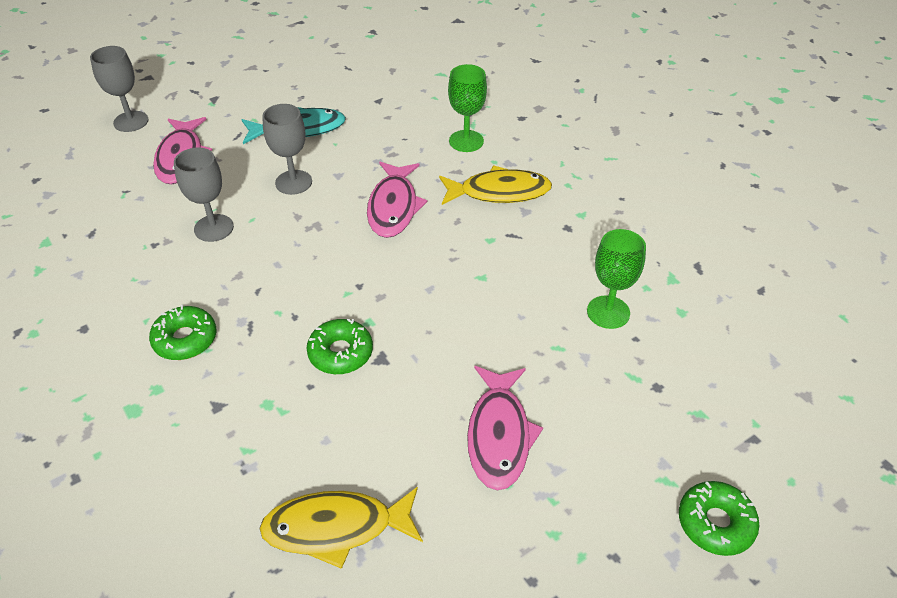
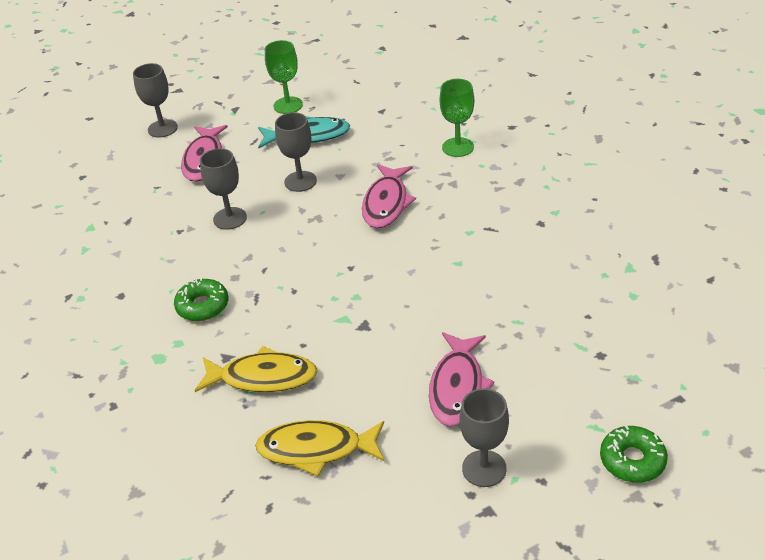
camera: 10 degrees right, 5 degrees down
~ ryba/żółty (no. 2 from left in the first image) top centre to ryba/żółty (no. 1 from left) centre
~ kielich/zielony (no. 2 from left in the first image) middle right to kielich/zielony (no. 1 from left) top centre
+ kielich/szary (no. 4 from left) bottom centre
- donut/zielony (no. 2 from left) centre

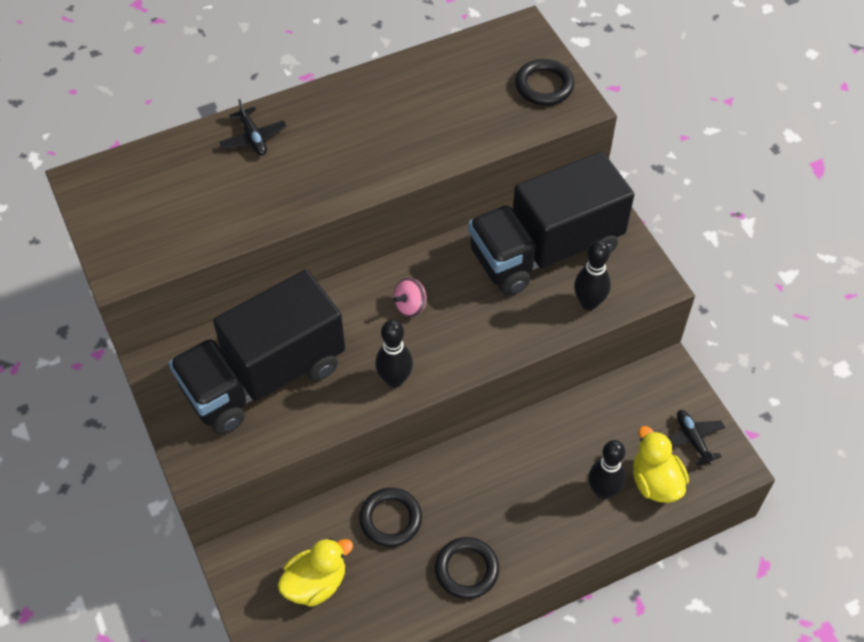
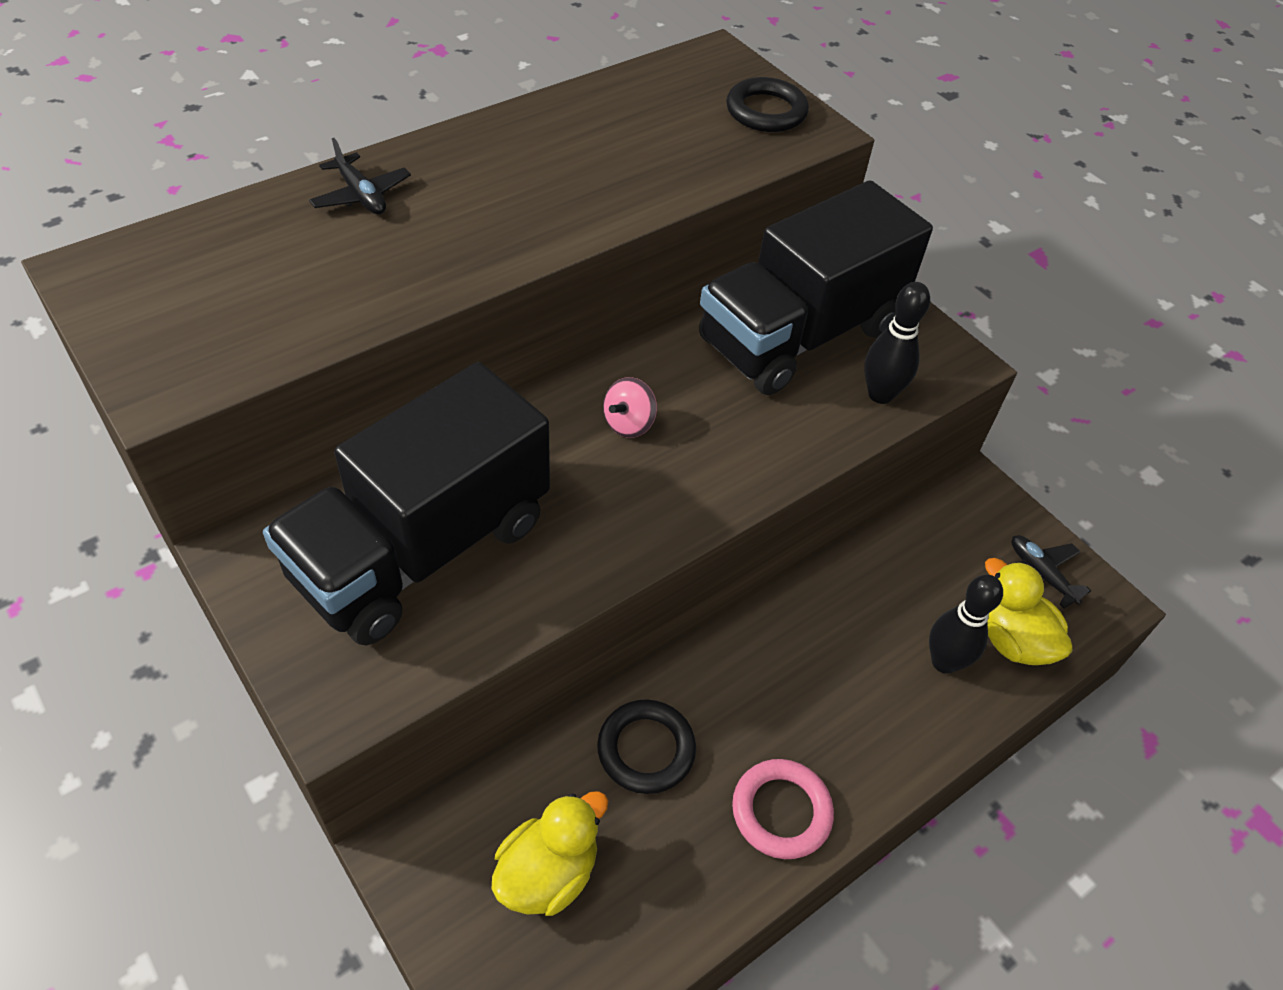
camera: 15 degrees left, 5 degrees down
~ pierścień/czarny (no. 2 from left) bottom centre to pierścień/różowy bottom centre
- kręgiel/czarny (no. 1 from left) centre

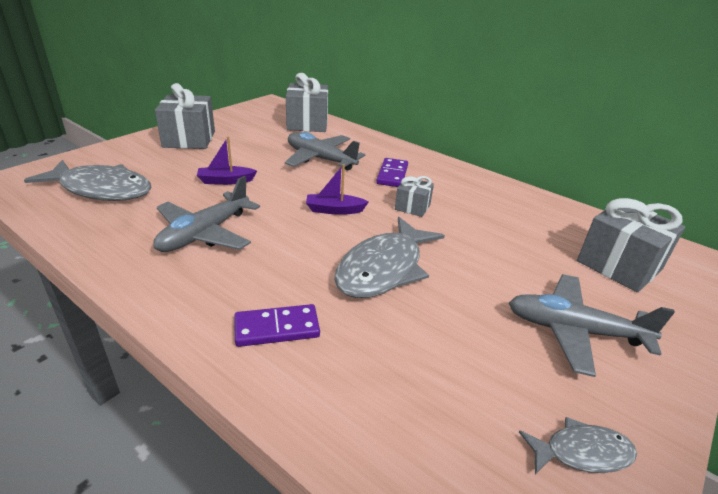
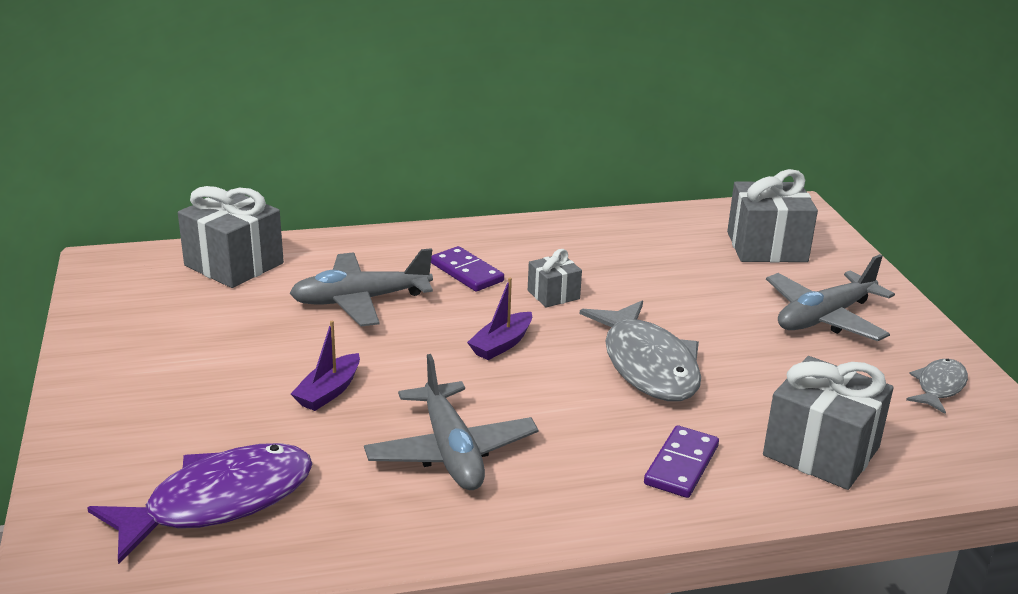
camera: 50 degrees left, 5 degrees down
~ ryba/szary (no. 1 from left) middle left to ryba/fioletowy bottom left
~ prezent/szary (no. 1 from left in the first image) top left to prezent/szary (no. 4 from left) bottom right

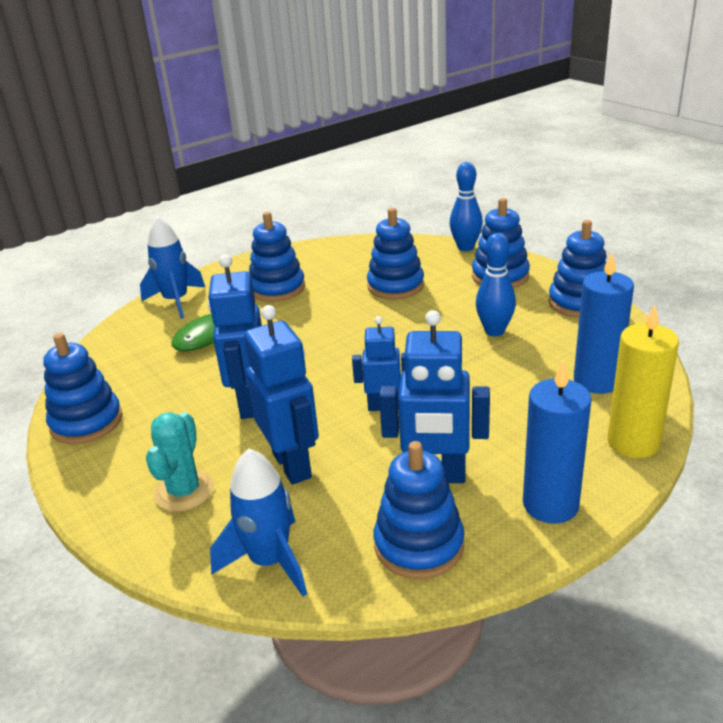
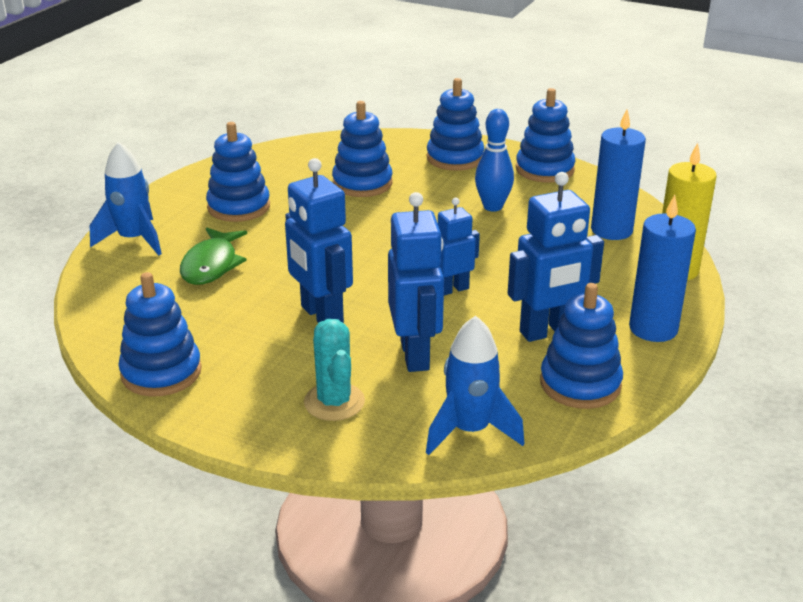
camera: 30 degrees left, 0 degrees up
~ robot/niebieski (no. 2 from left) centre = centre 45 degrees clockwise
- kręgiel/niebieski (no. 1 from left) top centre

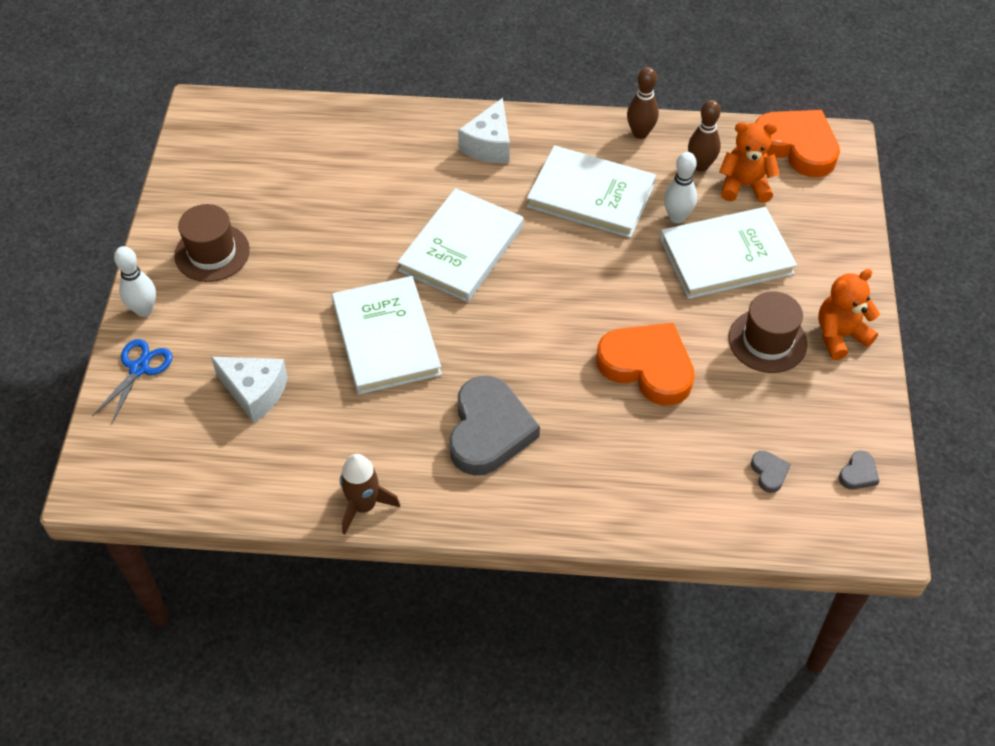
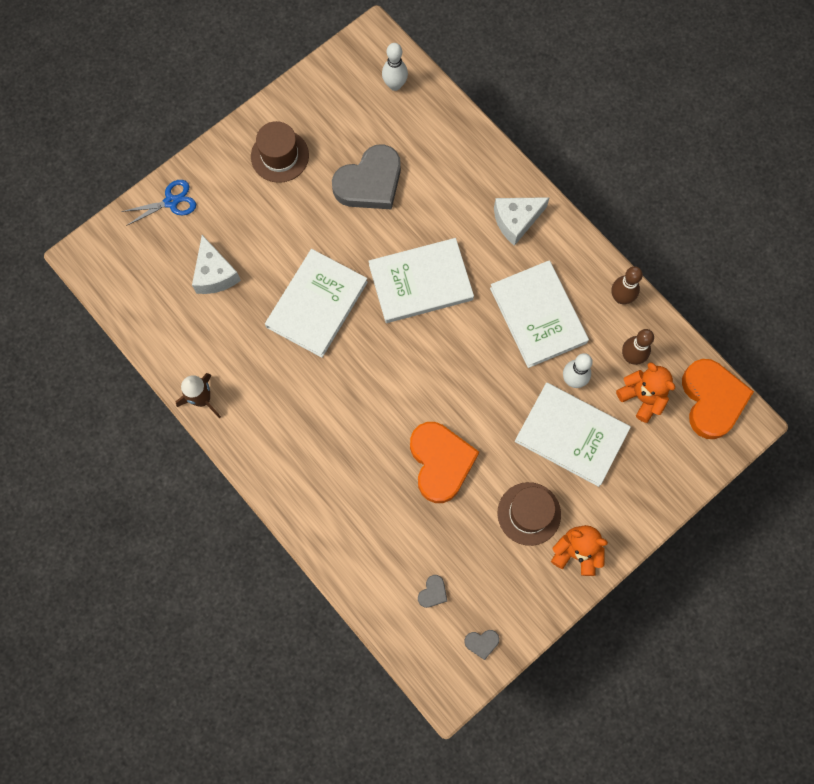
camera: 45 degrees right, 20 degrees up
~ serce/szary (no. 1 from left) centre to top centre
~ kręgiel/biały (no. 1 from left) middle left to top centre

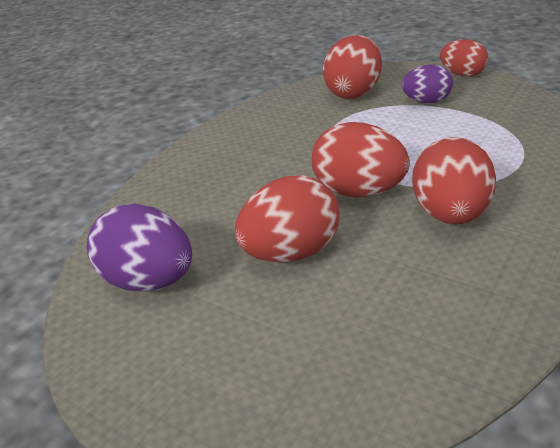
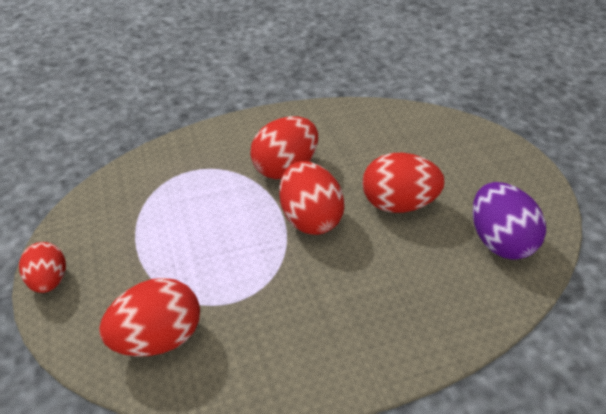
camera: 145 degrees left, 10 degrees up
- jajko/fioletowy (no. 2 from left) top right

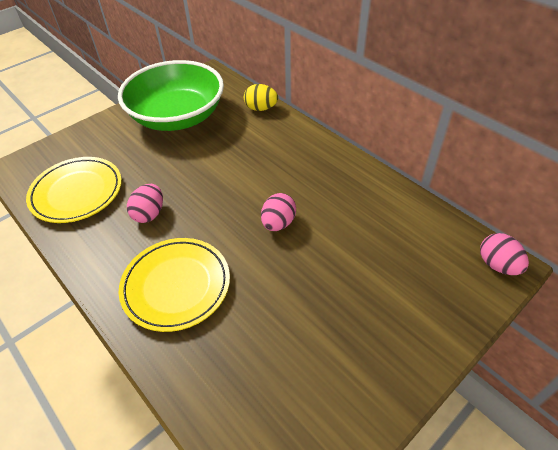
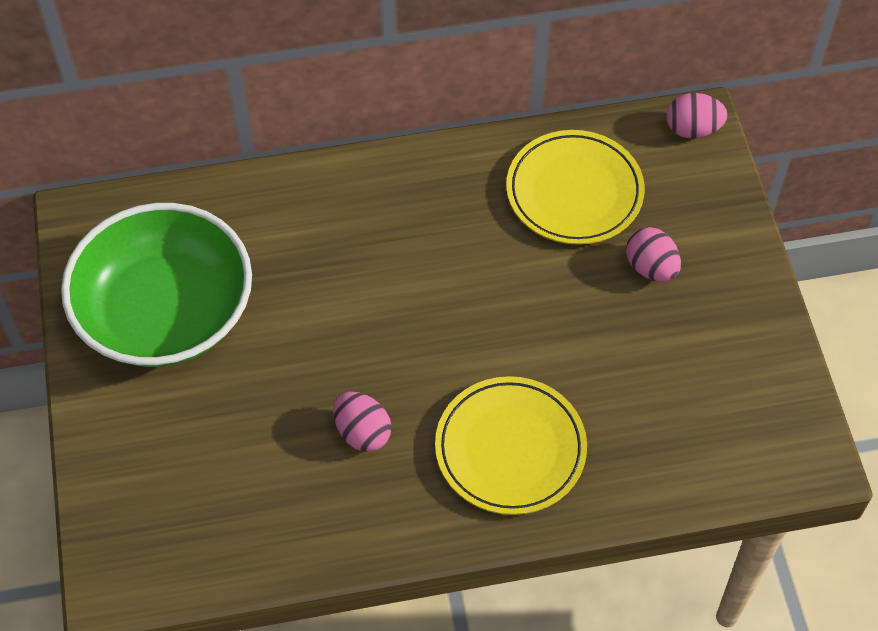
camera: 60 degrees left, 10 degrees up
~ talerz/żółty (no. 1 from left in the first image) middle left to talerz/żółty (no. 2 from left) top centre
~ jajko/różowy (no. 2 from left) centre to middle right
- jajko/żółty top centre

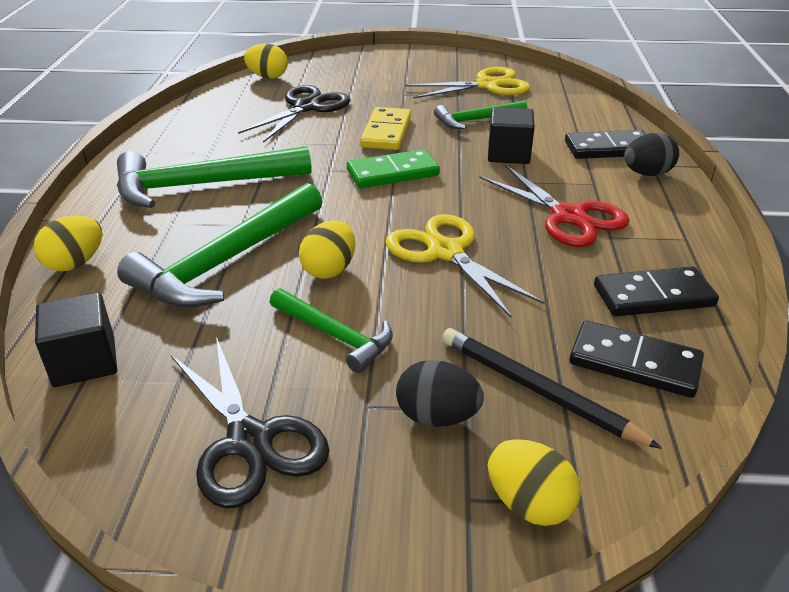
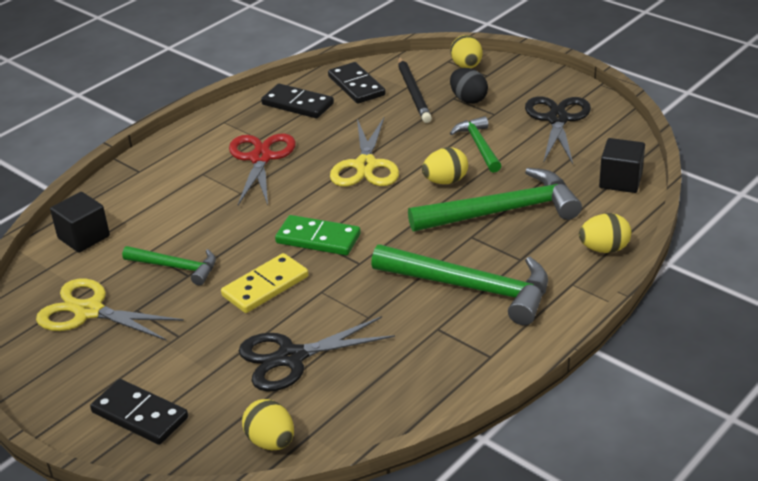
camera: 140 degrees left, 0 degrees up
~ sześcian/czarny (no. 2 from left in the first image) top centre to sześcian/czarny (no. 1 from left) middle left
~ kostka domina/czarny (no. 1 from left) top right to bottom left
- jajko/czarny (no. 2 from left) top right

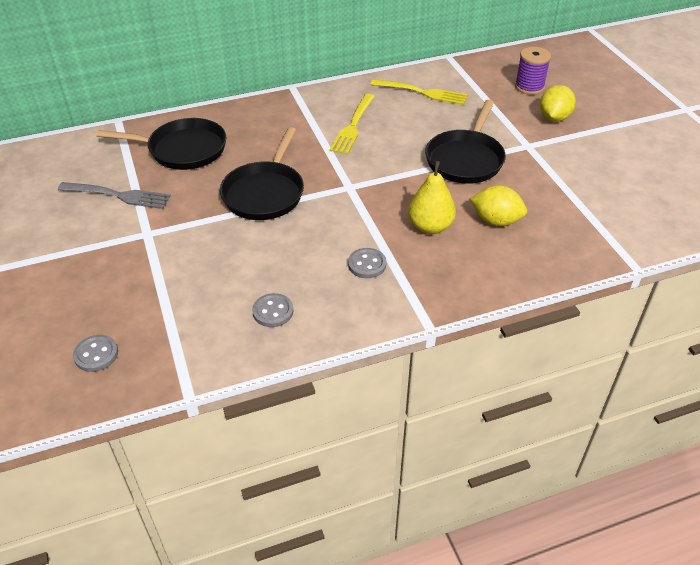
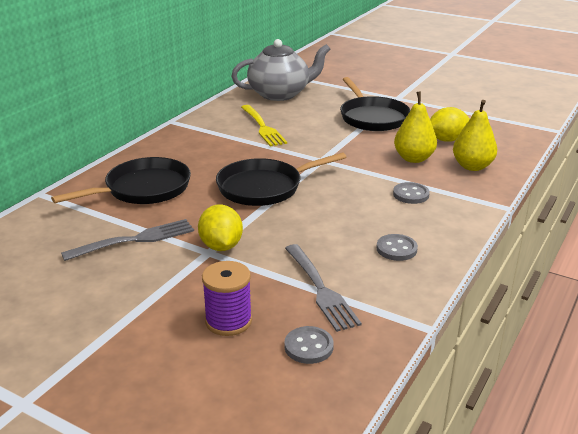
camera: 40 degrees left, 15 degrees down
~ cytryna/żółty (no. 2 from left in the first image) top right to cytryna/żółty (no. 1 from left) centre
~ szpulka/fioletowy top right to bottom centre
~ patelnia/czarny (no. 2 from left) top centre = centre 90 degrees clockwise
~ widelec/żółty (no. 2 from left) top centre to imbryk/szary top centre
+ widelec/szary (no. 2 from left) centre
+ gruszka/żółty (no. 2 from left) top right

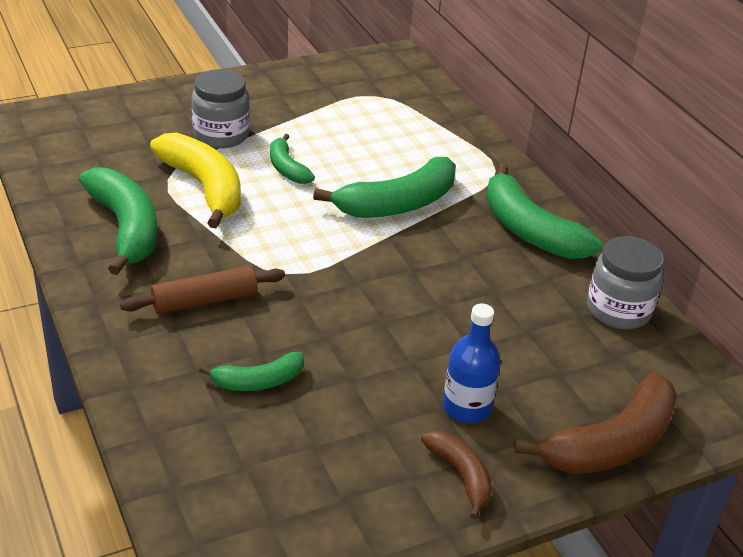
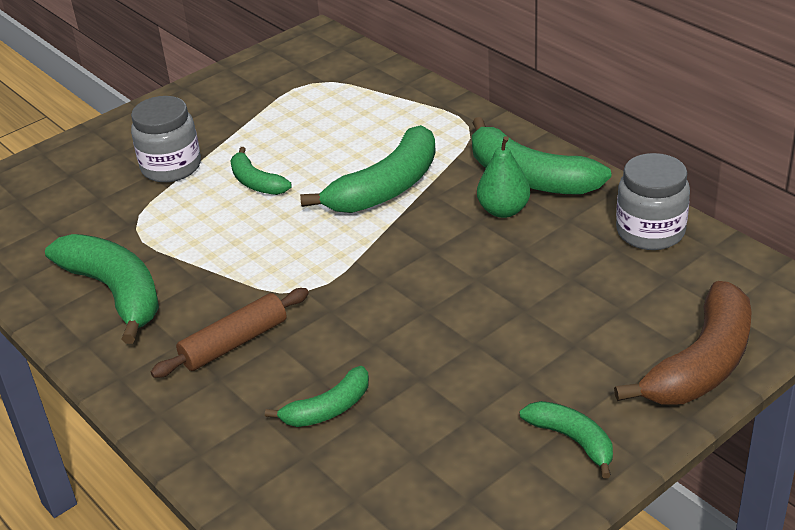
camera: 10 degrees left, 0 degrees up
+ gruszka/zielony centre
~ banan/brązowy (no. 1 from left) bottom centre to banan/zielony (no. 6 from left) bottom right
- banan/żółty top left
- butelka/niebieski centre

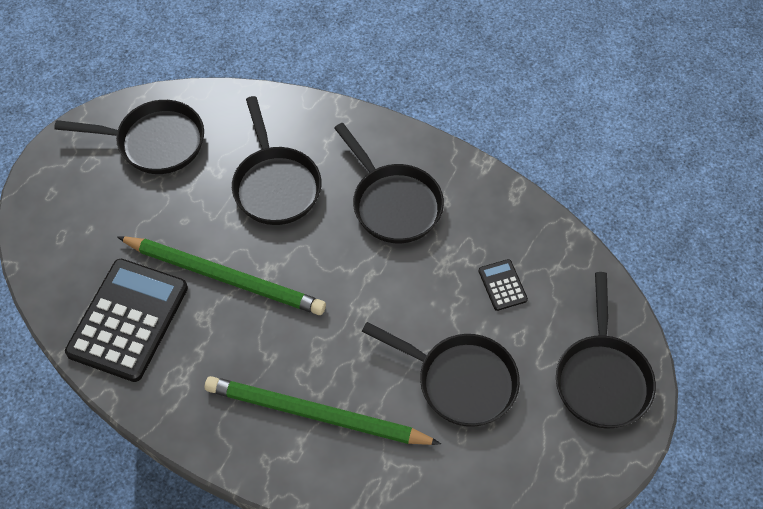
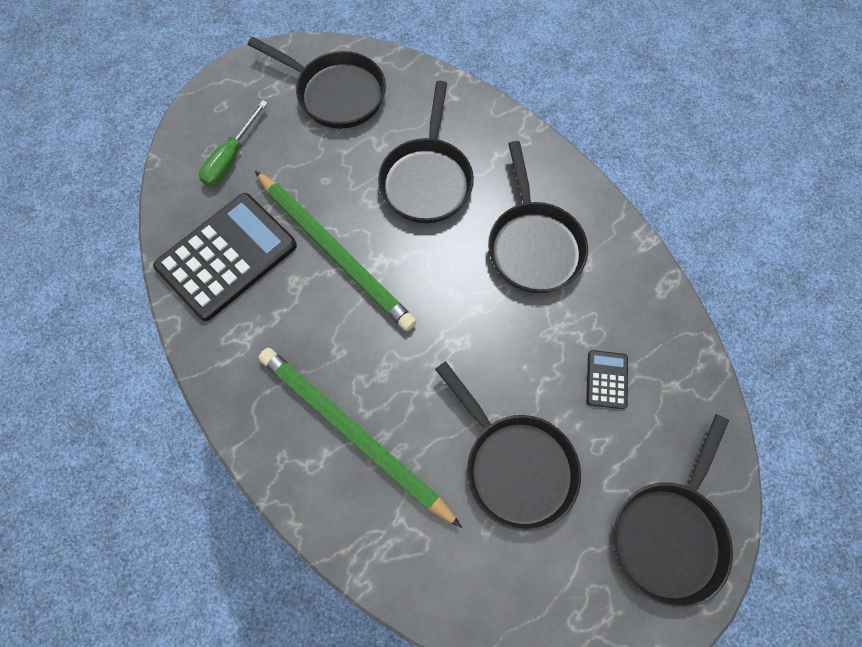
camera: 25 degrees right, 10 degrees up
+ śrubokręt/zielony top left

